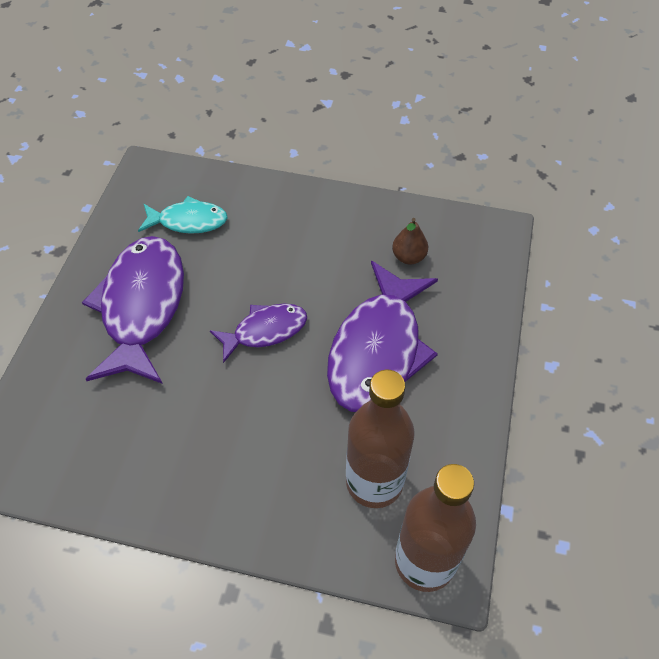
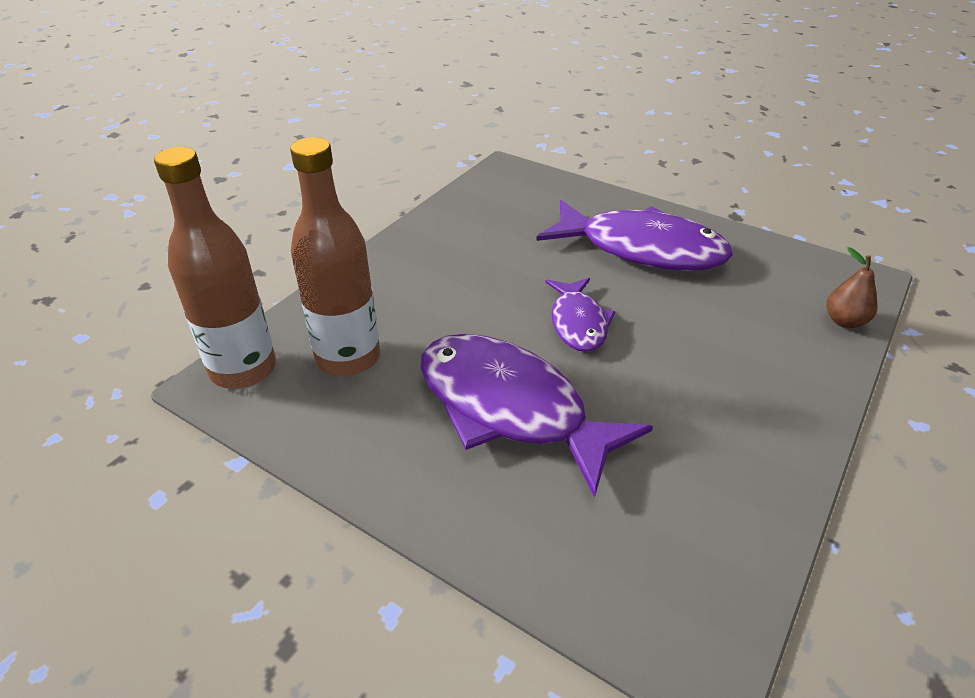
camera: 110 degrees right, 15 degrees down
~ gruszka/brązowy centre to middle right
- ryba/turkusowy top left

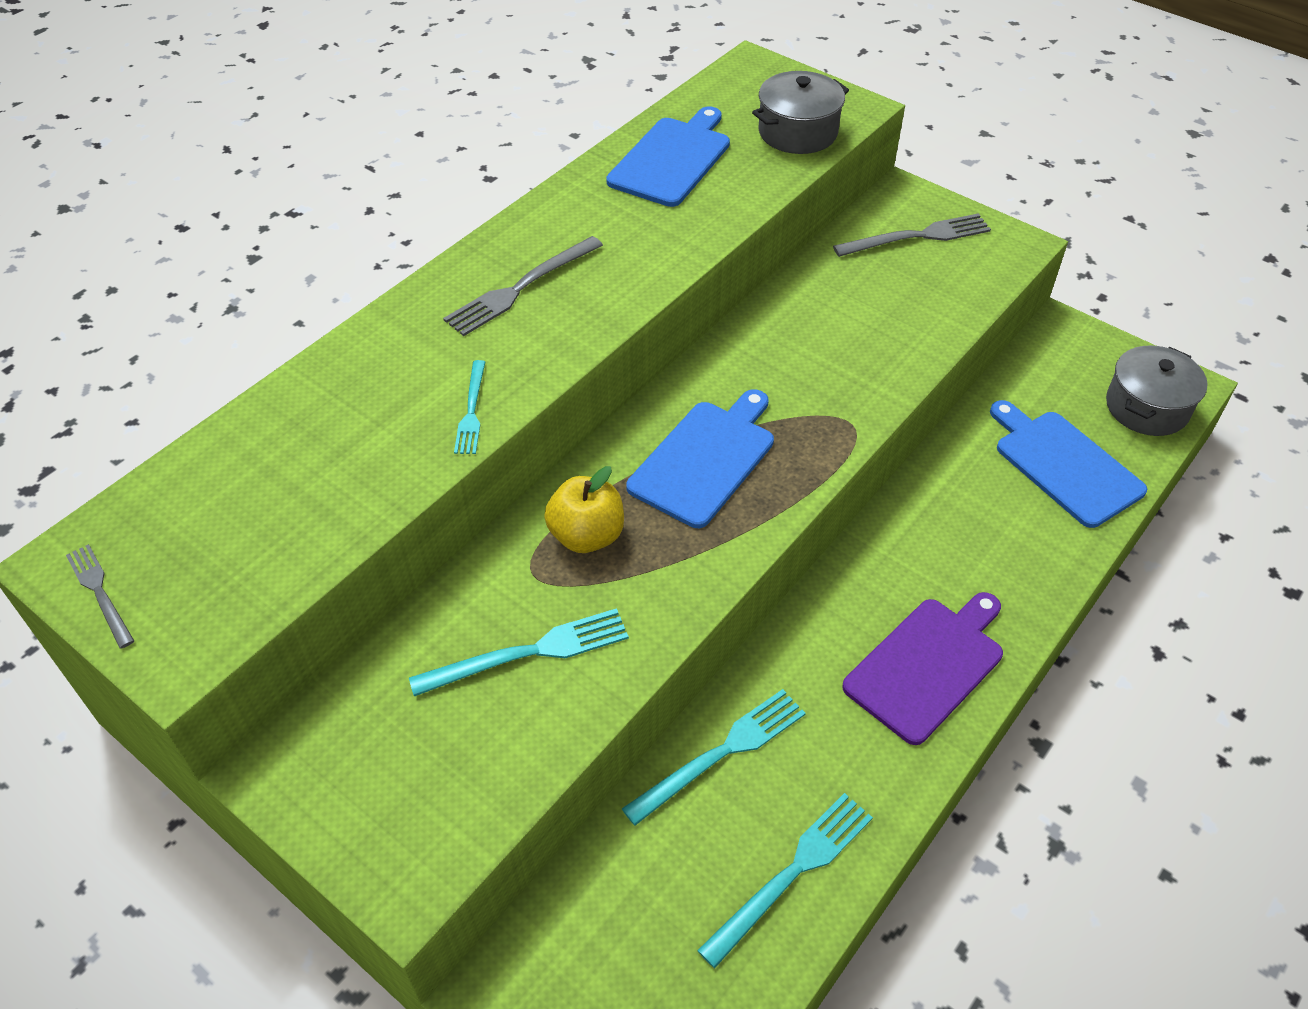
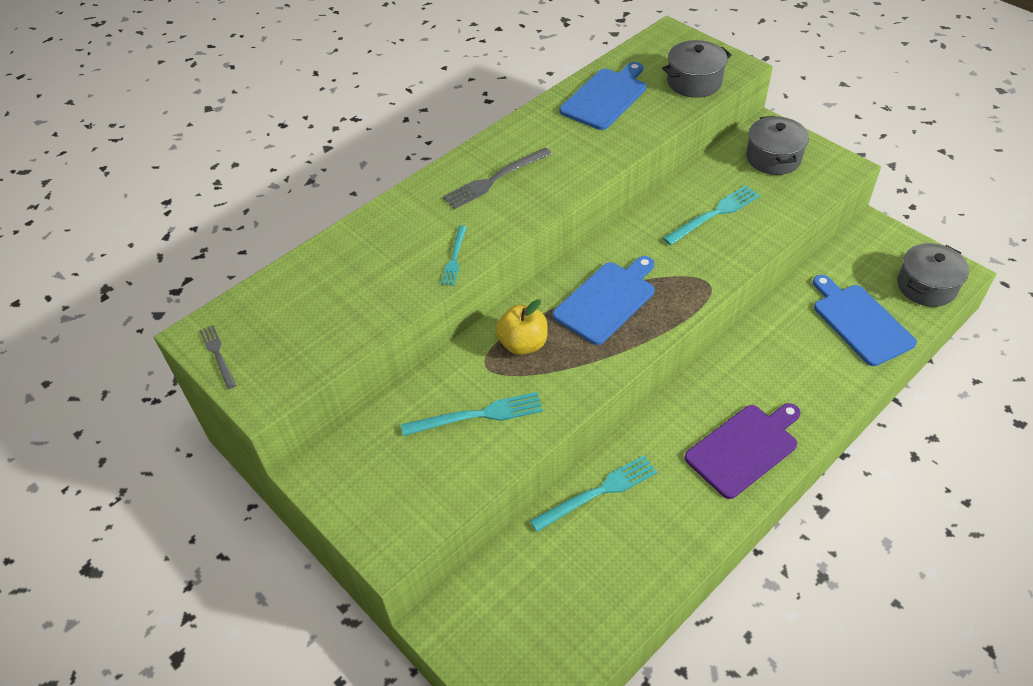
camera: 10 degrees right, 0 degrees up
~ widelec/turkusowy (no. 4 from left) bottom centre to top right
~ widelec/szary (no. 3 from left) top right to garnek/szary (no. 2 from left) top right

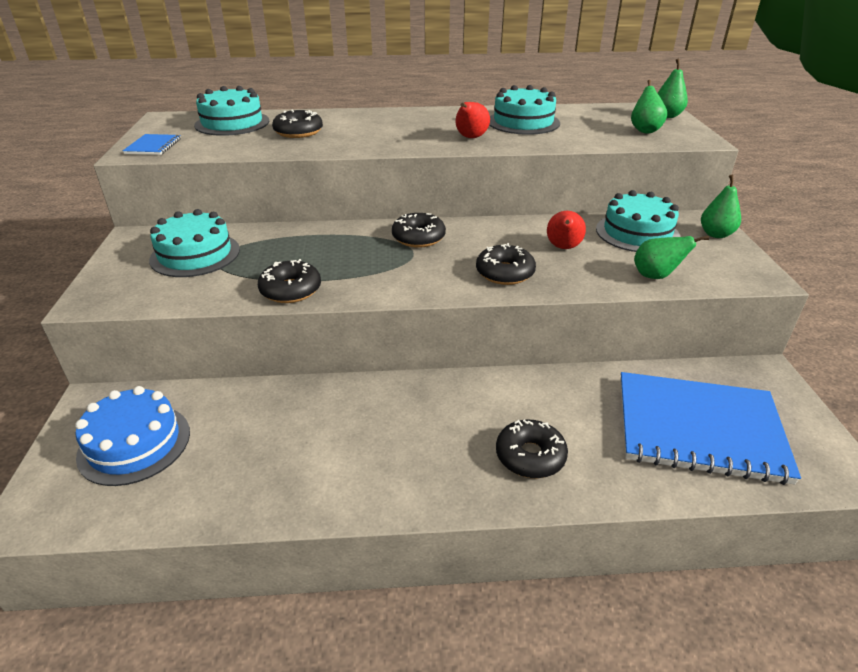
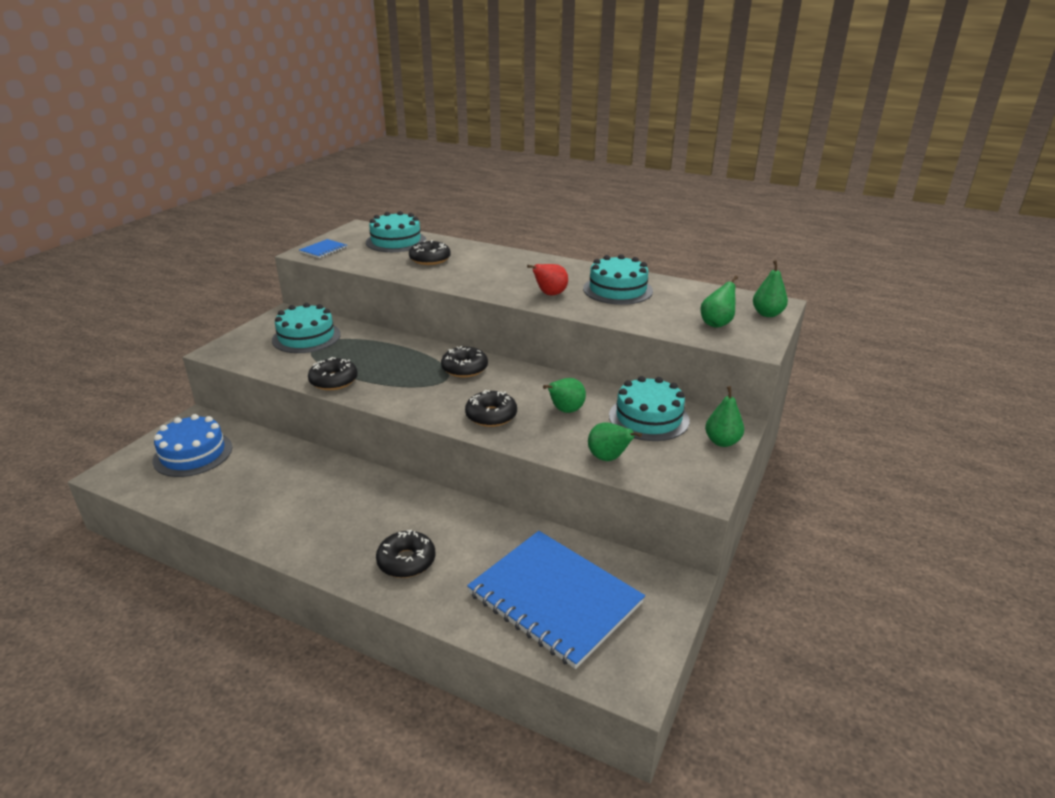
camera: 30 degrees right, 5 degrees down
~ gruszka/czerwony (no. 2 from left) centre to gruszka/zielony (no. 1 from left) centre

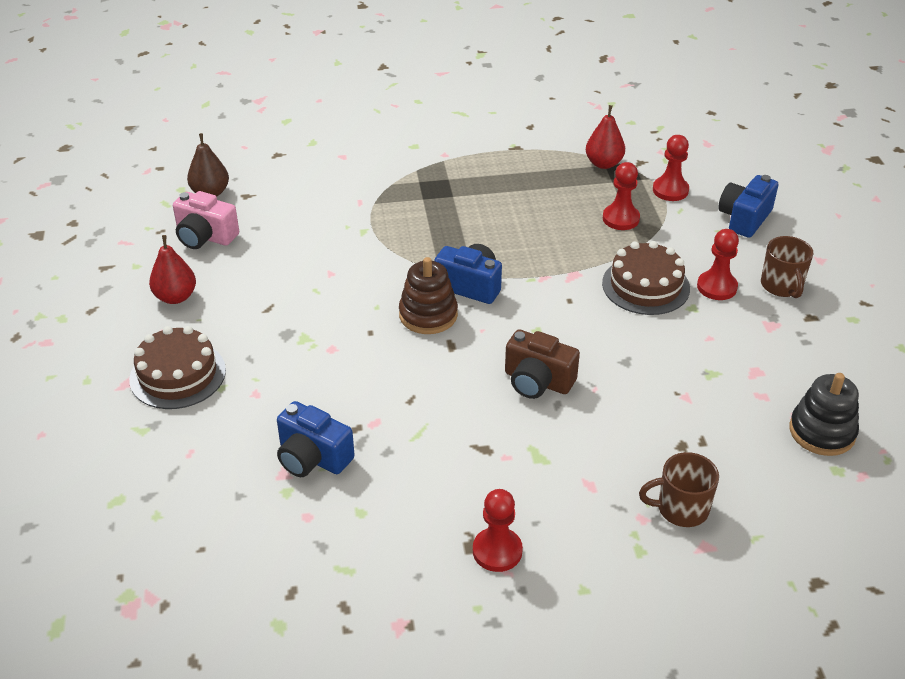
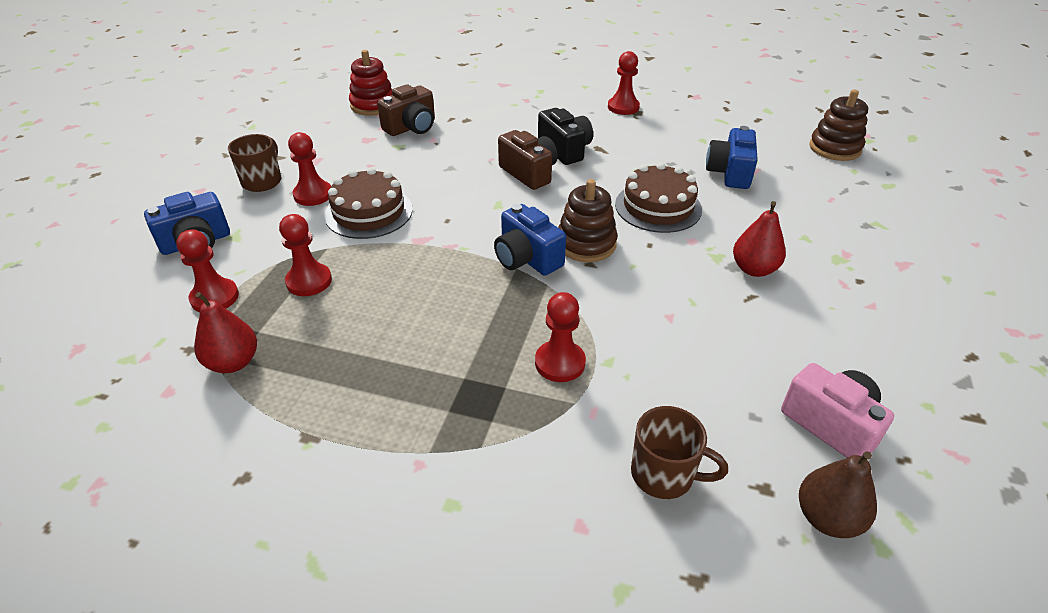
camera: 155 degrees left, 0 degrees up
~ zabawka nakładanka/czarny middle right to zabawka nakładanka/czerwony top centre
+ aparat fotograficzny/brązowy (no. 1 from left) top centre
+ pionek/czerwony (no. 4 from left) centre
+ aparat fotograficzny/czarny top centre
~ tort/brązowy (no. 1 from left in the first image) middle left to tort/brązowy (no. 2 from left) top centre
~ kubek/brązowy (no. 1 from left in the first image) bottom right to kubek/brązowy (no. 2 from left) bottom centre
~ aparat fotograficzny/niebieski (no. 1 from left in the first image) centre = top right 135 degrees counterclockwise
~ gruszka/czerwony (no. 1 from left in the first image) middle left to gruszka/czerwony (no. 2 from left) middle right
+ zabawka nakładanka/brązowy (no. 2 from left) top right

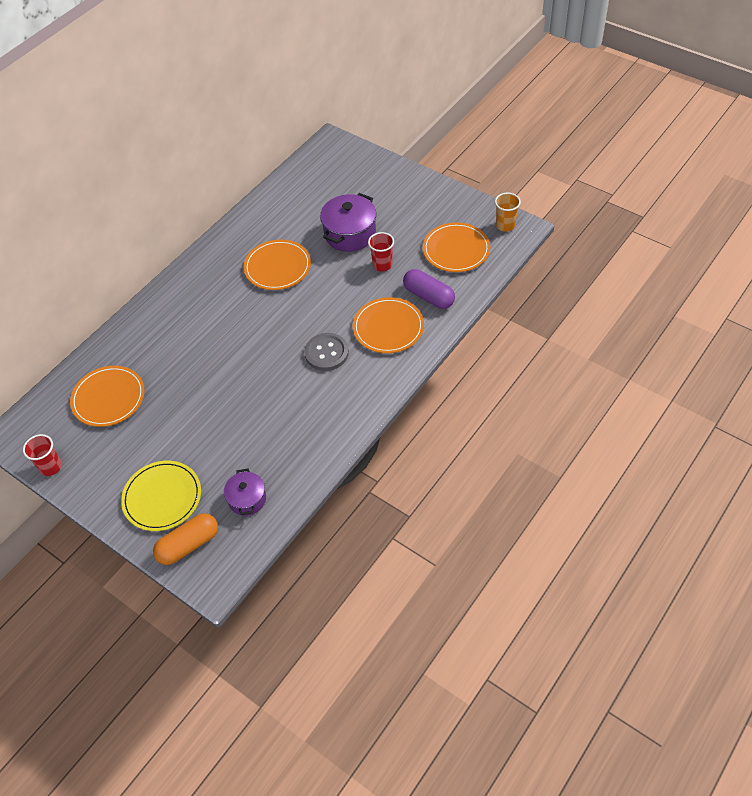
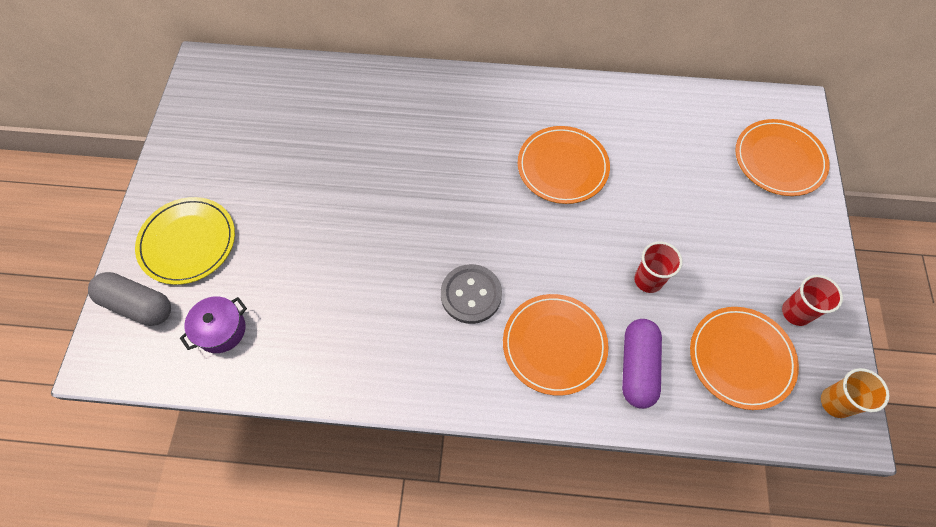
camera: 55 degrees right, 10 degrees up
~ kapsułka/pomarańczowy bottom left to kapsułka/szary middle left
~ talerz/pomarańczowy (no. 1 from left in the first image) middle left to talerz/pomarańczowy (no. 4 from left) top right
~ szklanka/czerwony (no. 1 from left in the first image) middle left to szklanka/czerwony (no. 2 from left) middle right
- garnek/fioletowy (no. 2 from left) top centre

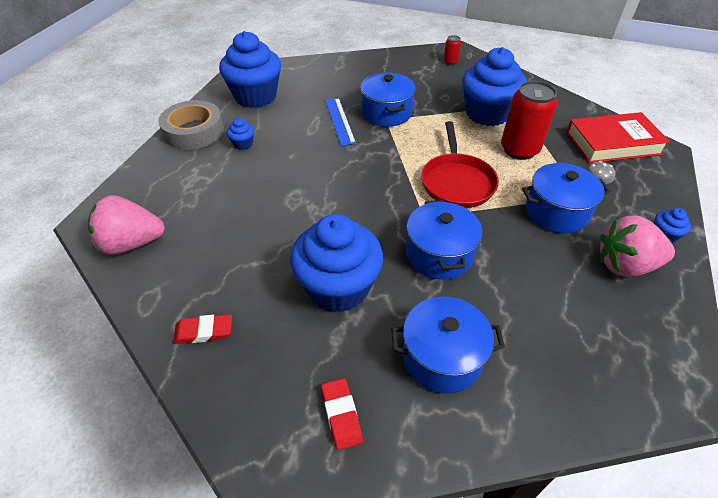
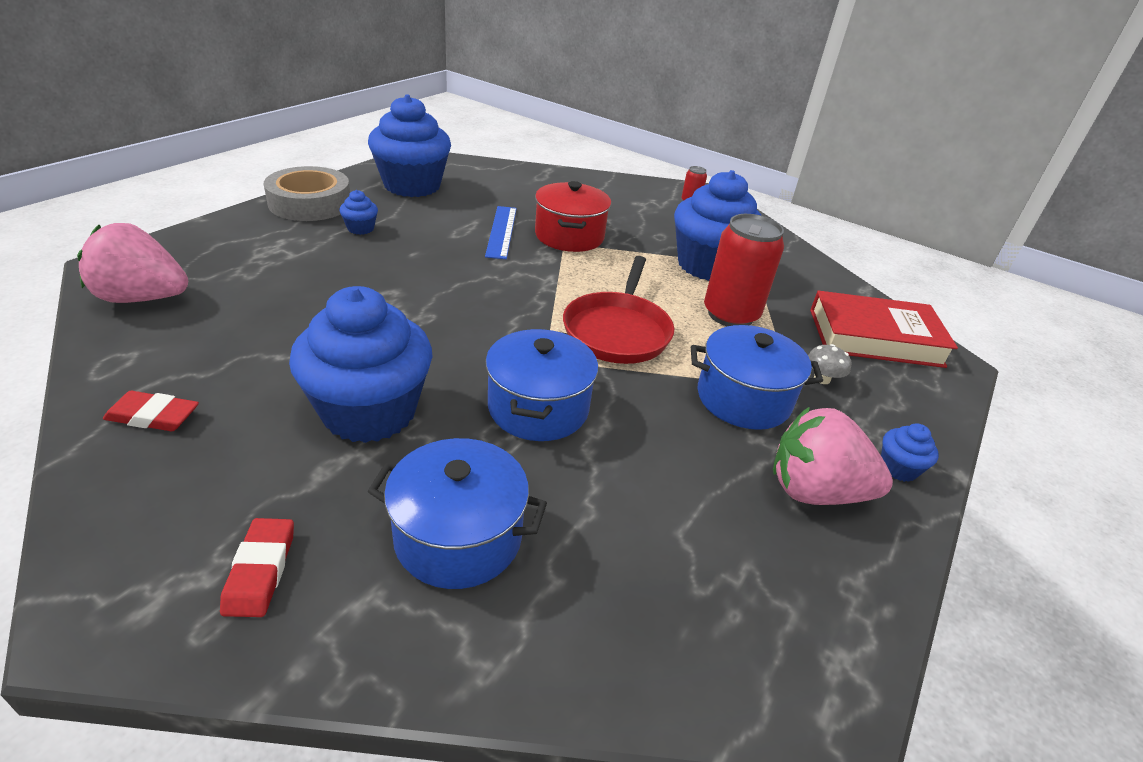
camera: 10 degrees right, 10 degrees down
~ garnek/niebieski (no. 1 from left) top centre to garnek/czerwony top centre

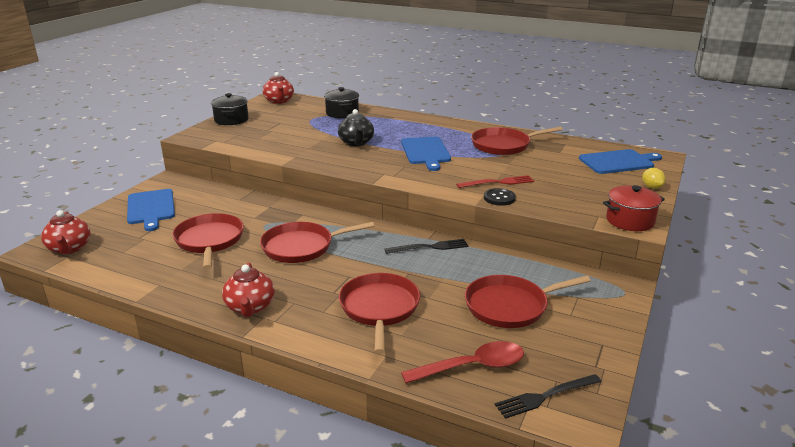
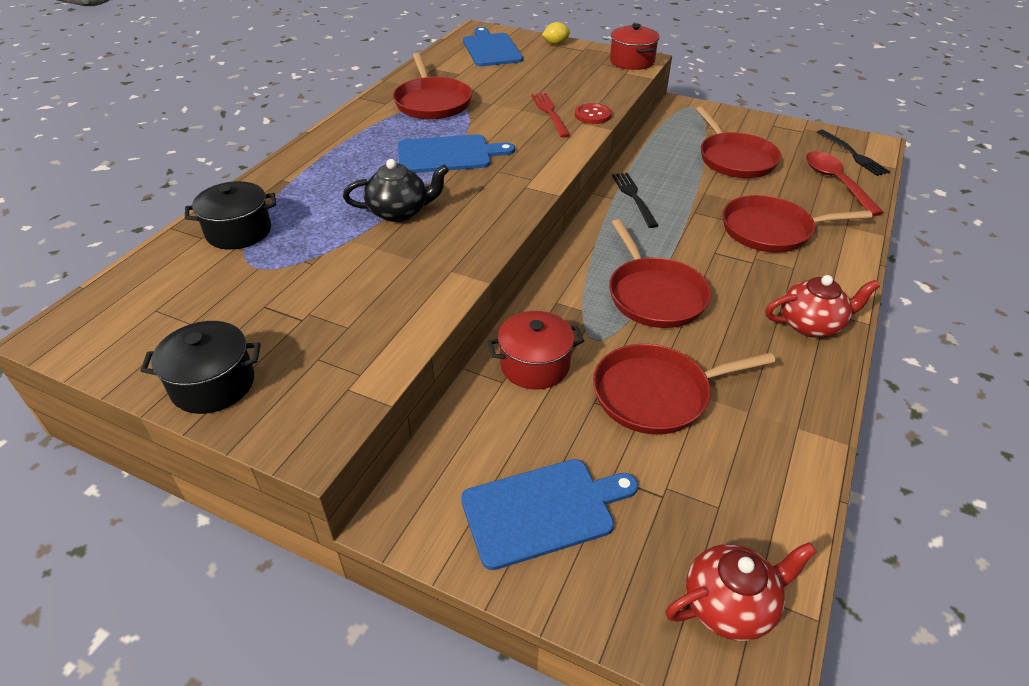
camera: 90 degrees left, 15 degrees up
+ garnek/czerwony (no. 1 from left) centre
~ guzik/czarny centre to guzik/czerwony top centre
- imbryk/czerwony (no. 3 from left) top centre

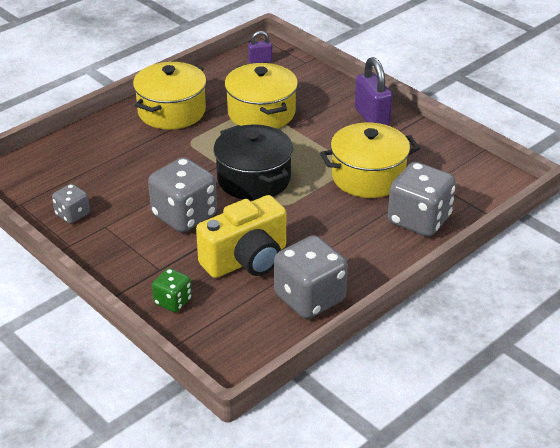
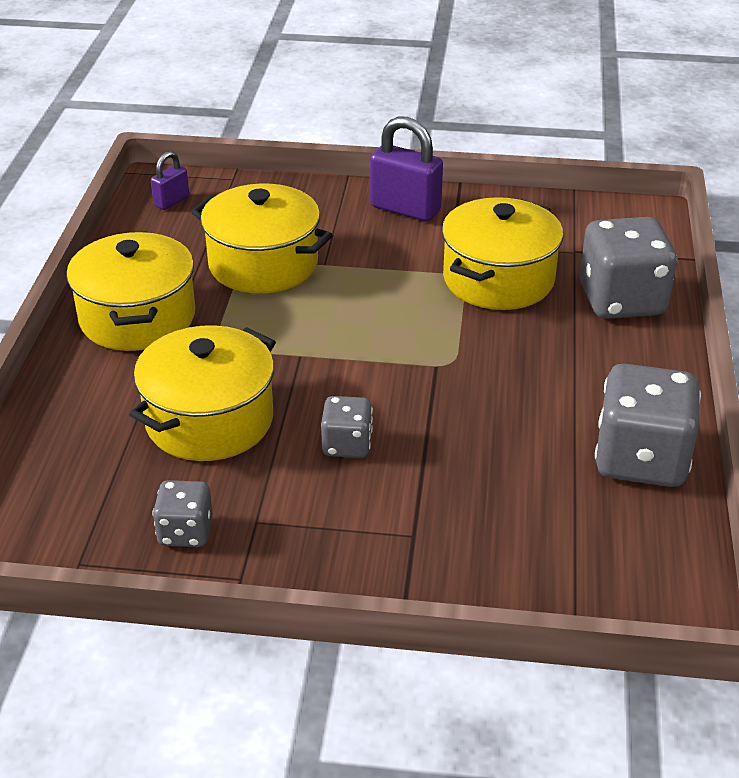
camera: 40 degrees left, 0 degrees up
+ garnek/żółty (no. 2 from left) middle left
~ kostka do gry/szary (no. 2 from left) middle left = centre x0.53
- kostka do gry/zielony middle left
- aparat fotograficzny/żółty centre
- garnek/czarny centre

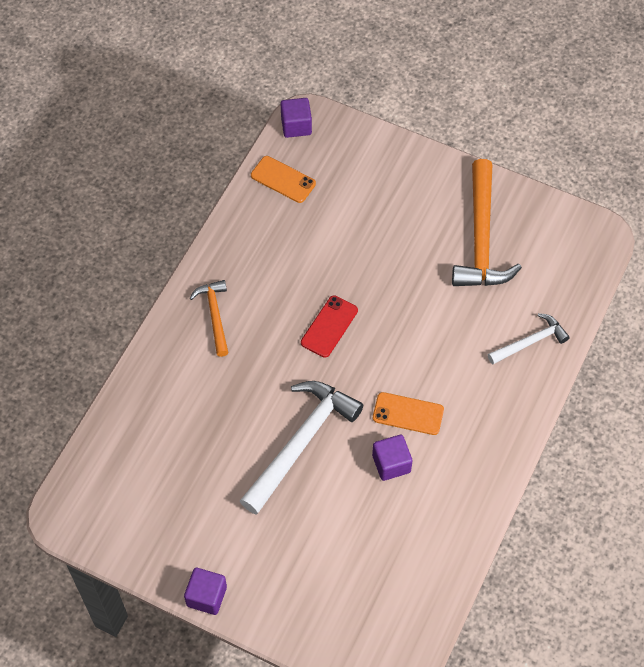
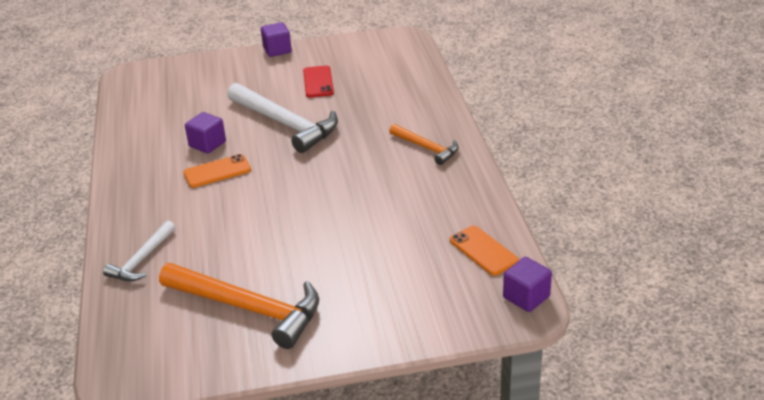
camera: 145 degrees right, 25 degrees down
~ młotek/pomarańczowy (no. 2 from left in the first image) top right = bottom left 150 degrees clockwise
~ młotek/biały (no. 1 from left in the first image) bottom centre = top centre 45 degrees counterclockwise
~ telefon/czerwony centre to top centre
~ telefon/pomarańczowy (no. 1 from left in the first image) top centre = centre 60 degrees clockwise

